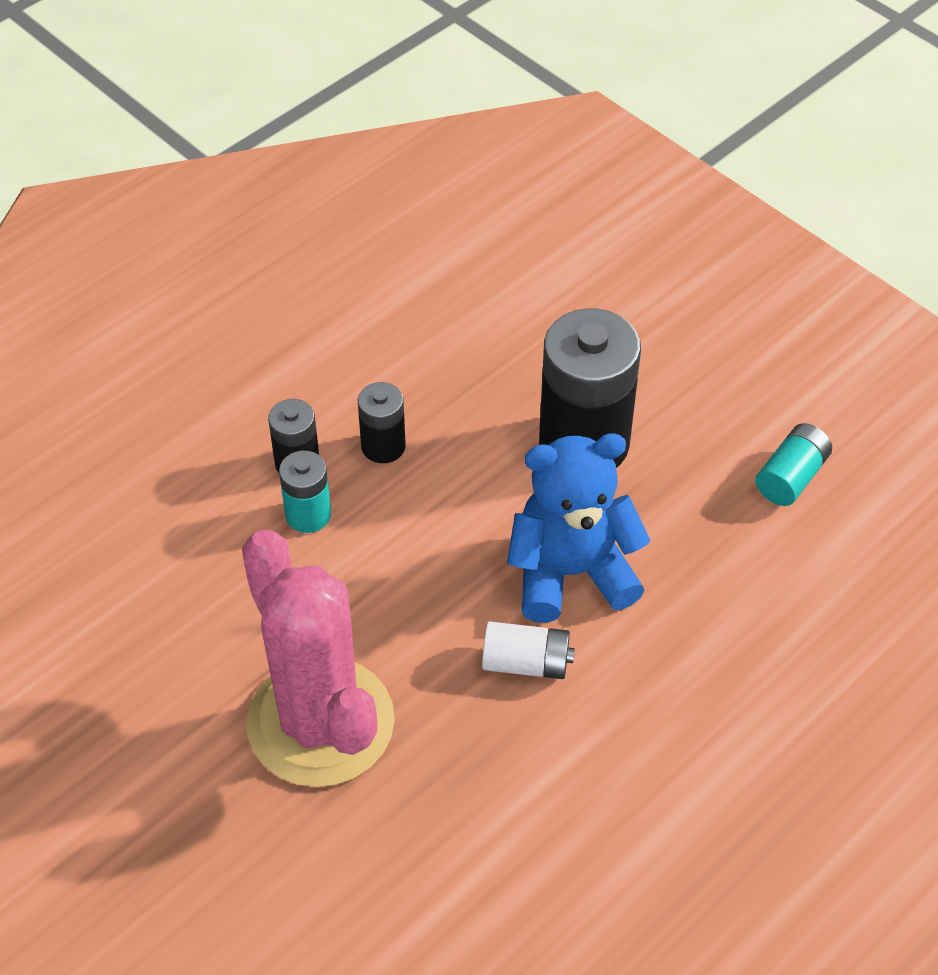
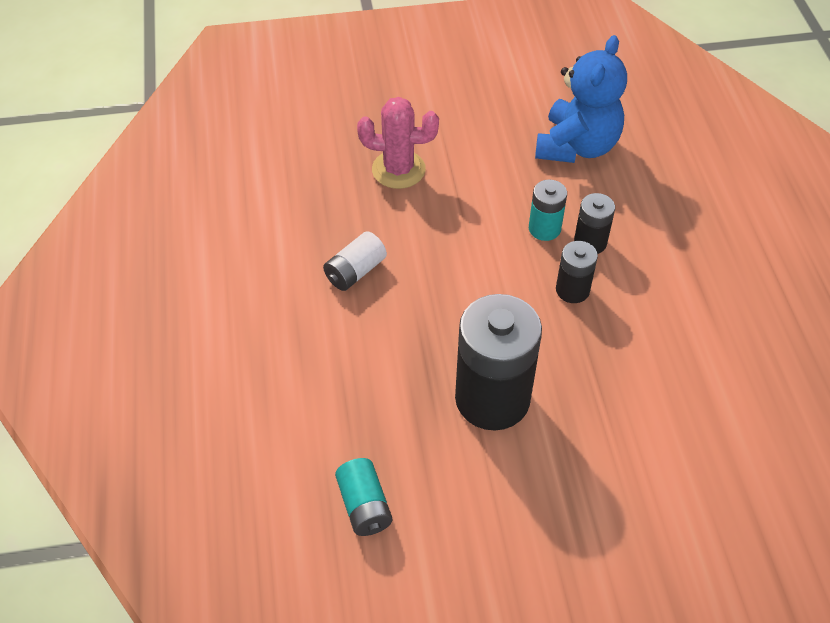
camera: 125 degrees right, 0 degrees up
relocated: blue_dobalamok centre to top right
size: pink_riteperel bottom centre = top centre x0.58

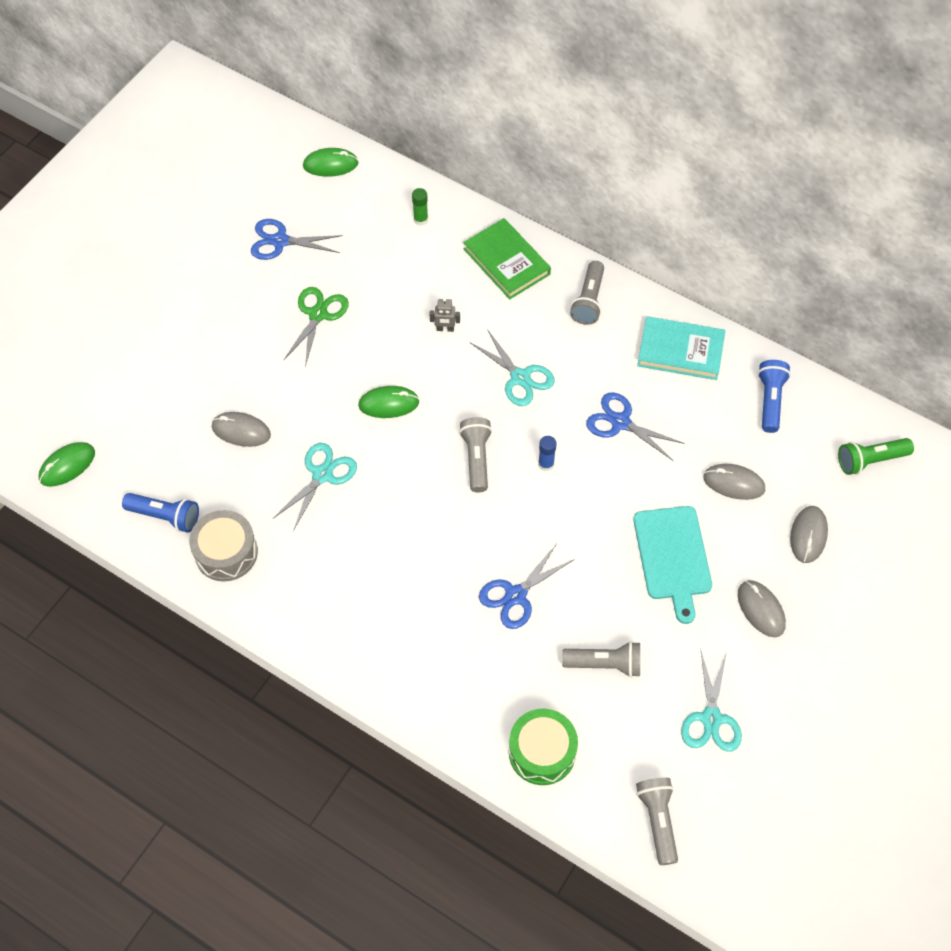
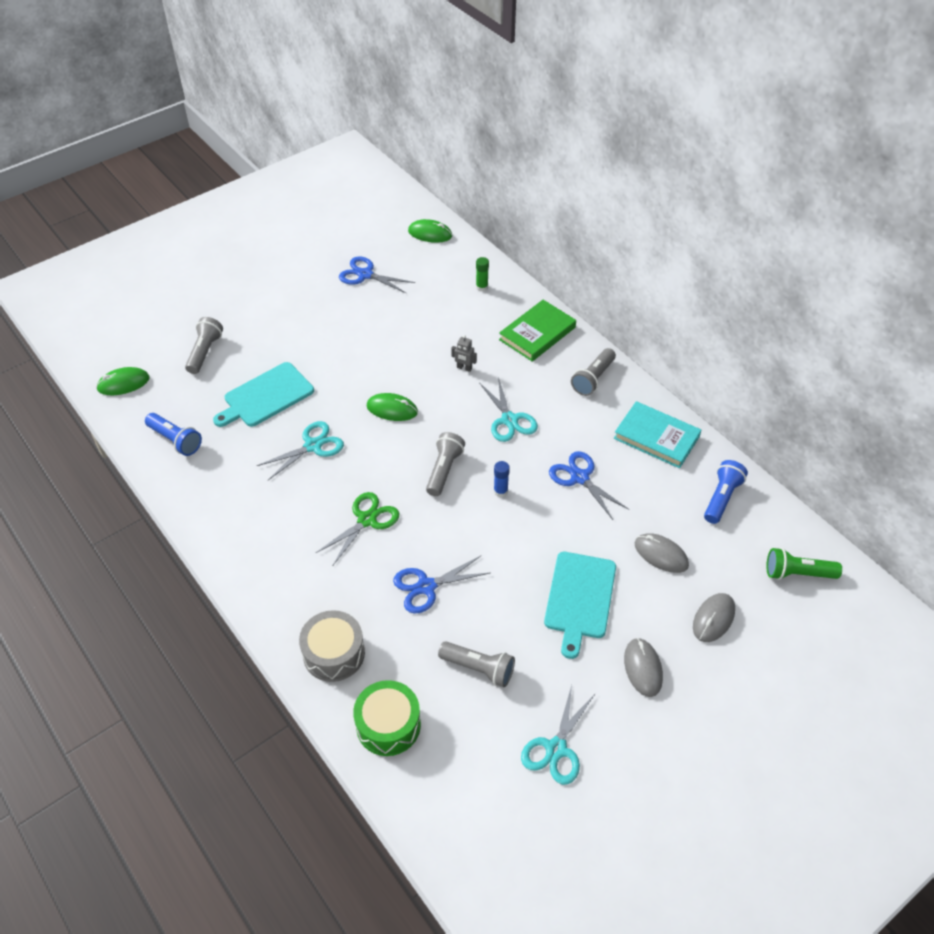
camera: 20 degrees right, 10 degrees down
relocated: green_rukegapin middle left to centre; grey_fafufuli middle left to bottom centre; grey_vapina (no. 4 from left in the first image) bottom right to grey_vapina (no. 1 from left) middle left
exchanged: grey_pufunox (no. 1 from left) middle left to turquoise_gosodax (no. 1 from left) middle left
spun: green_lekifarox top centre = centre 60 degrees clockwise

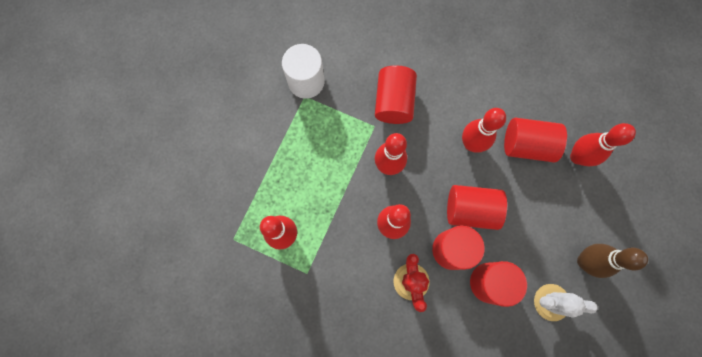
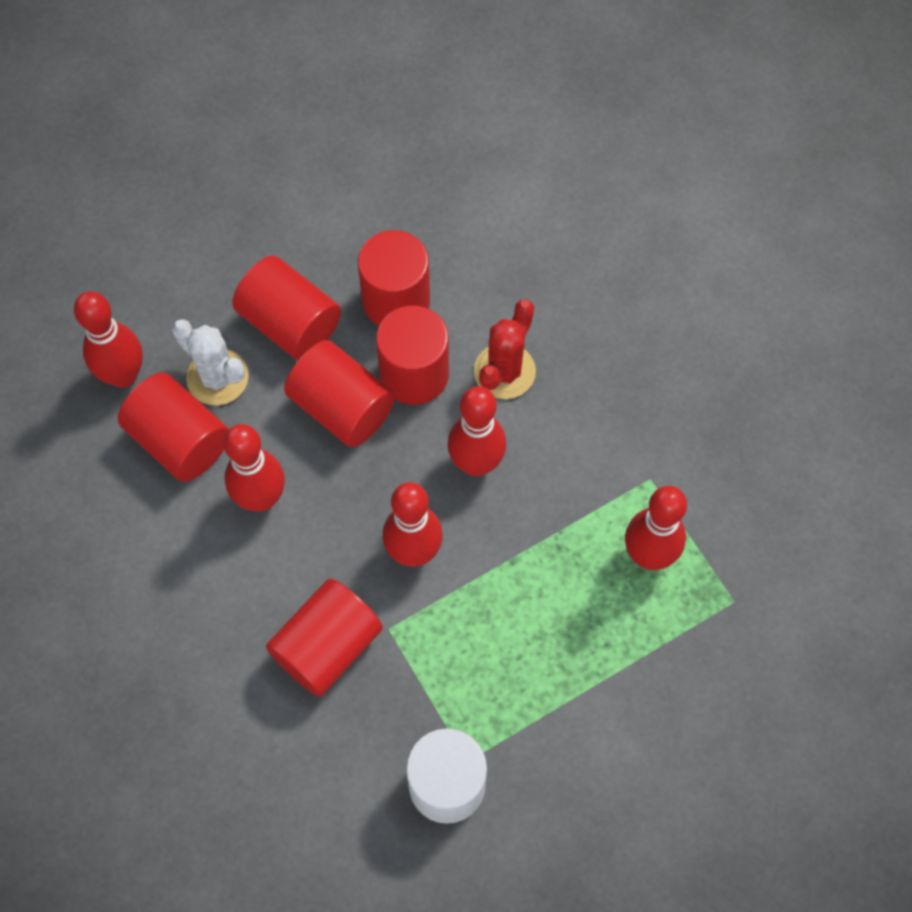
camera: 145 degrees left, 10 degrees down
missing: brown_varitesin bottom right
appeared: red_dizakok (no. 2 from left) middle left
relocated: white_riteperel bottom right to middle left

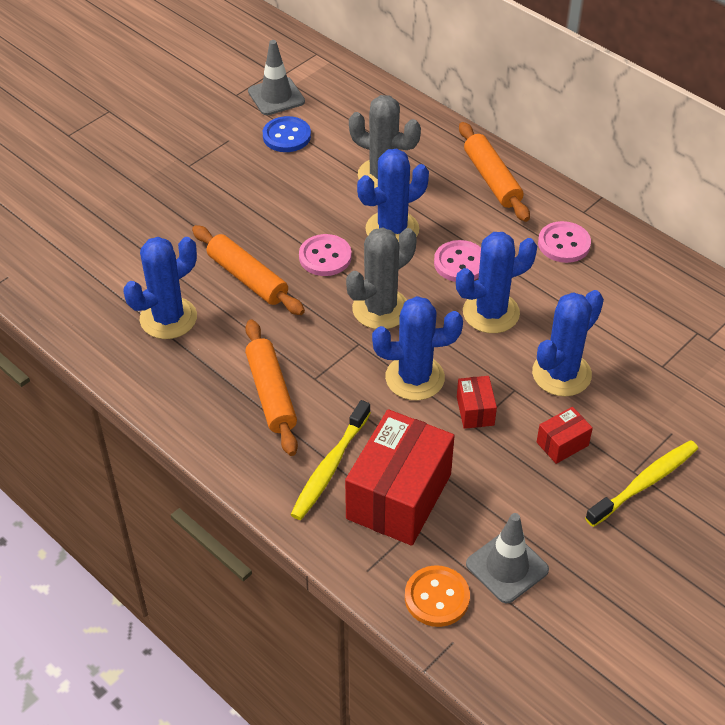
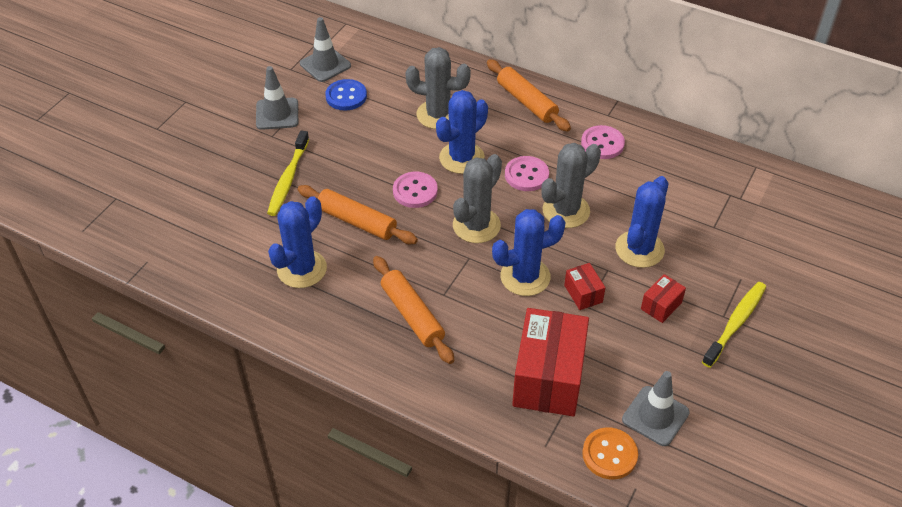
camera: 15 degrees left, 0 degrees up
appeared: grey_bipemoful (no. 1 from left) top left
relocated: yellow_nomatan (no. 1 from left) centre to middle left
colour: blue_riteperel (no. 4 from left) middle right to grey_riteperel (no. 3 from left) centre

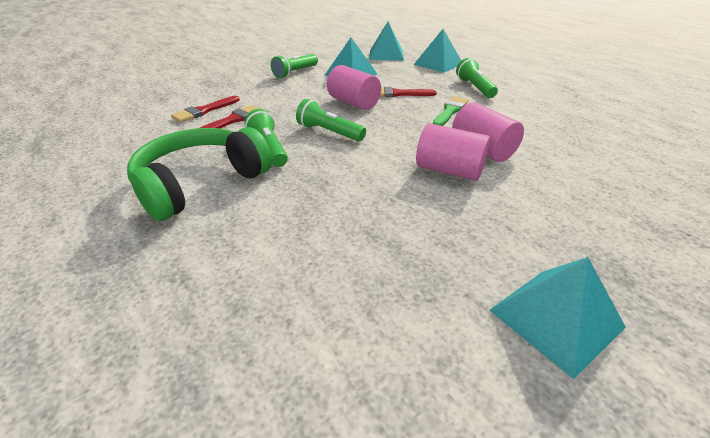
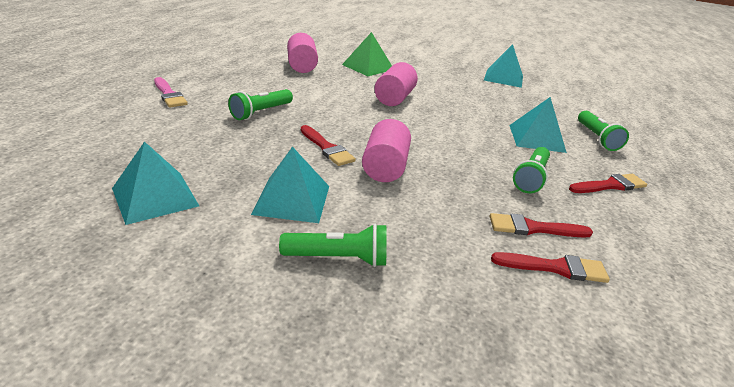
camera: 130 degrees left, 5 degrees down
missing: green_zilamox top centre
appeared: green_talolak top centre; pink_zilamox top left
relocated: turquoise_talolak (no. 3 from left in the first image) top centre to turquoise_talolak (no. 4 from left) top right; green_vapina (no. 3 from left in the first image) top centre to green_vapina (no. 4 from left) middle right; pink_dizakok (no. 2 from left in the first image) centre to pink_dizakok (no. 1 from left) top centre
exchanged: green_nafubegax middle left to red_zilamox (no. 4 from left) middle right

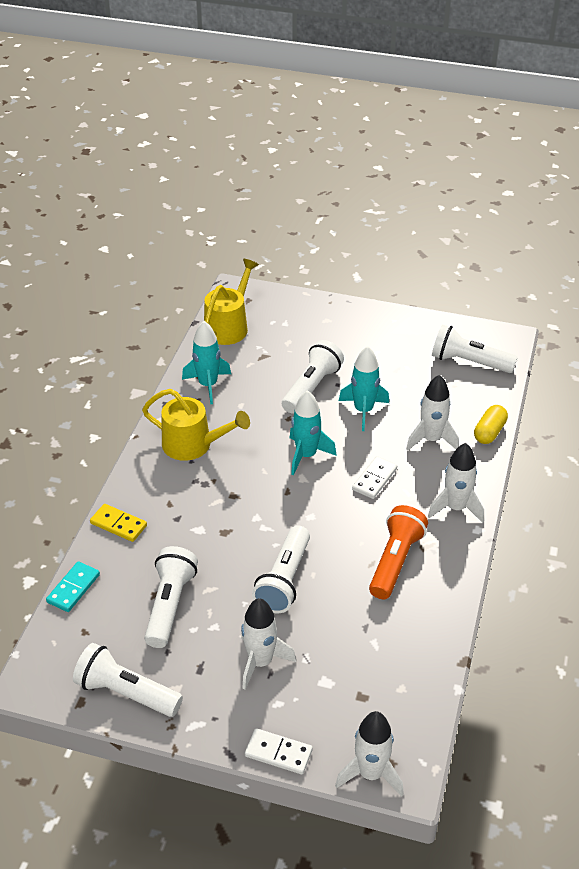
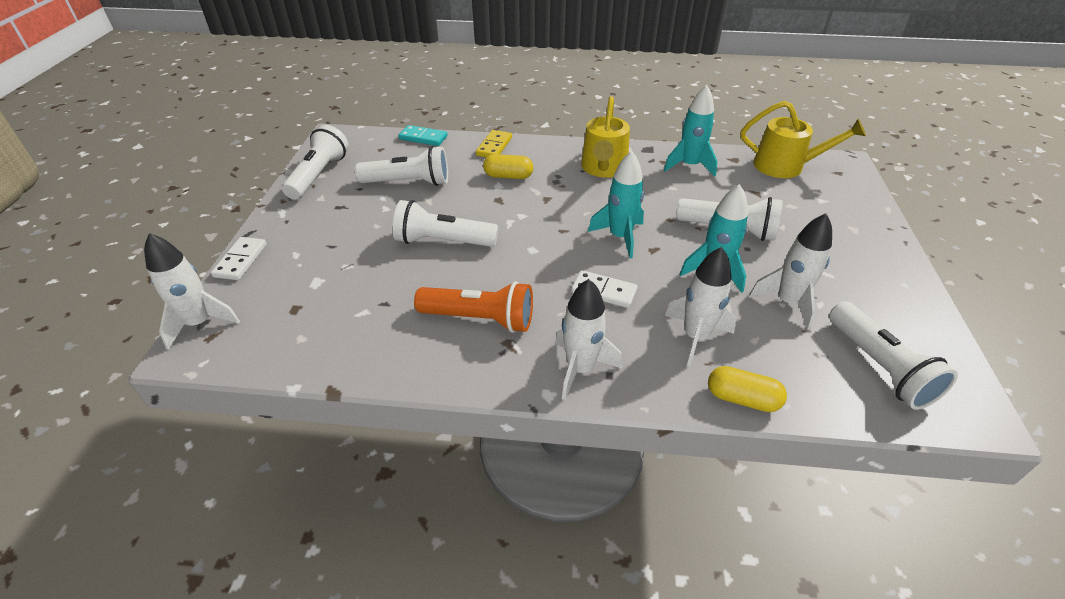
camera: 80 degrees right, 0 degrees up
appeared: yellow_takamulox (no. 1 from left) top centre
relocated: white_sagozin (no. 1 from left in the first image) bottom centre to white_sagozin (no. 4 from left) middle right
spun: white_vapina (no. 5 from left) middle right = middle right 150 degrees clockwise

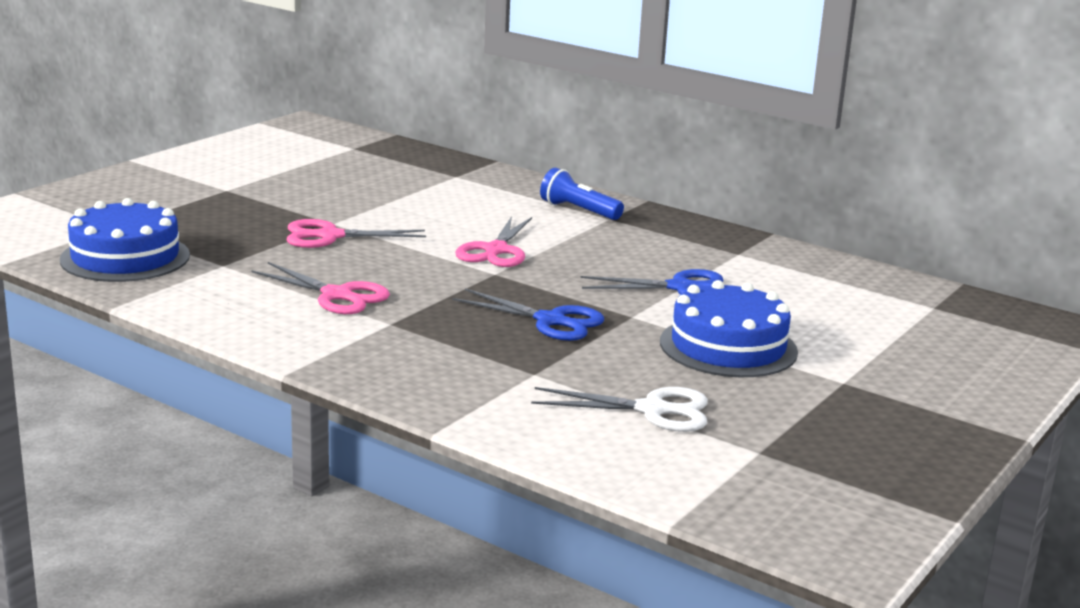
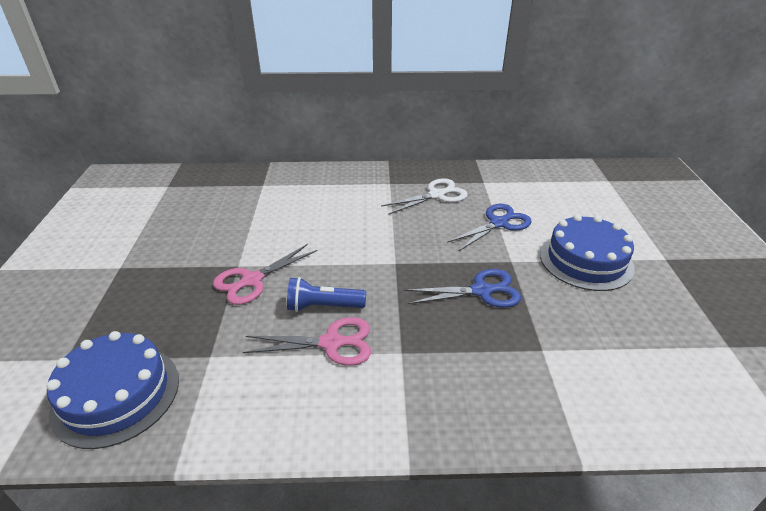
camera: 35 degrees left, 15 degrees up
missing: pink_rukegapin (no. 3 from left) centre
relocated: blue_vapina top centre to centre; white_rukegapin bottom centre to centre

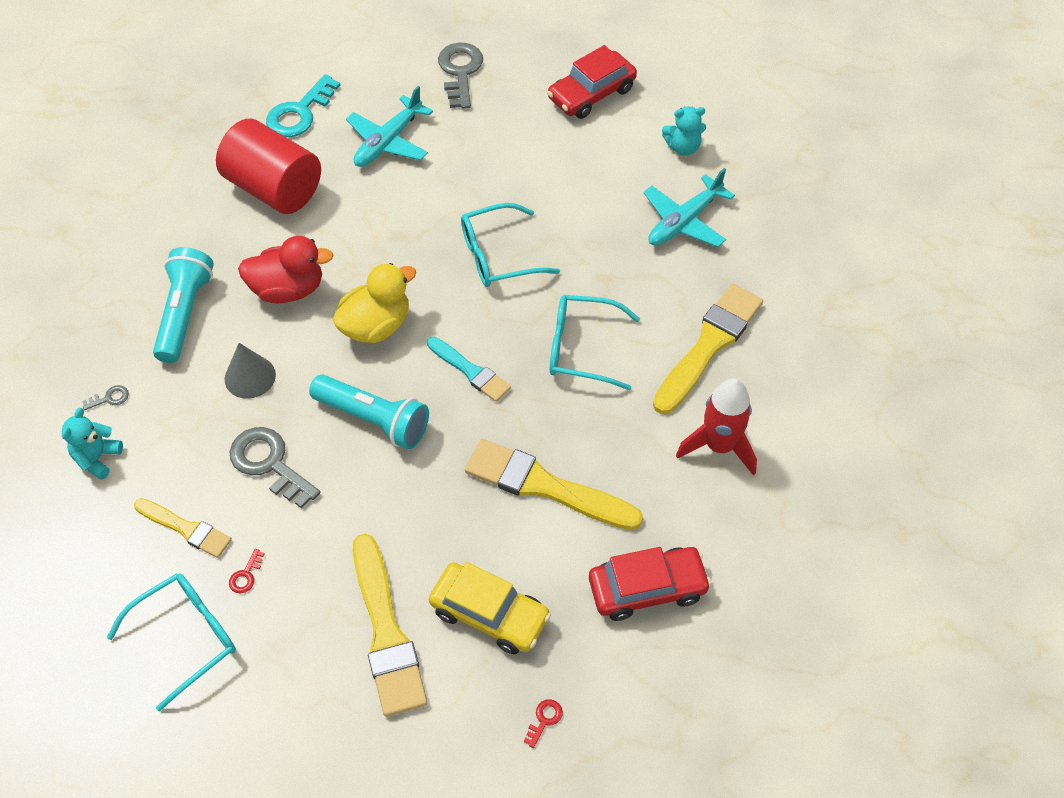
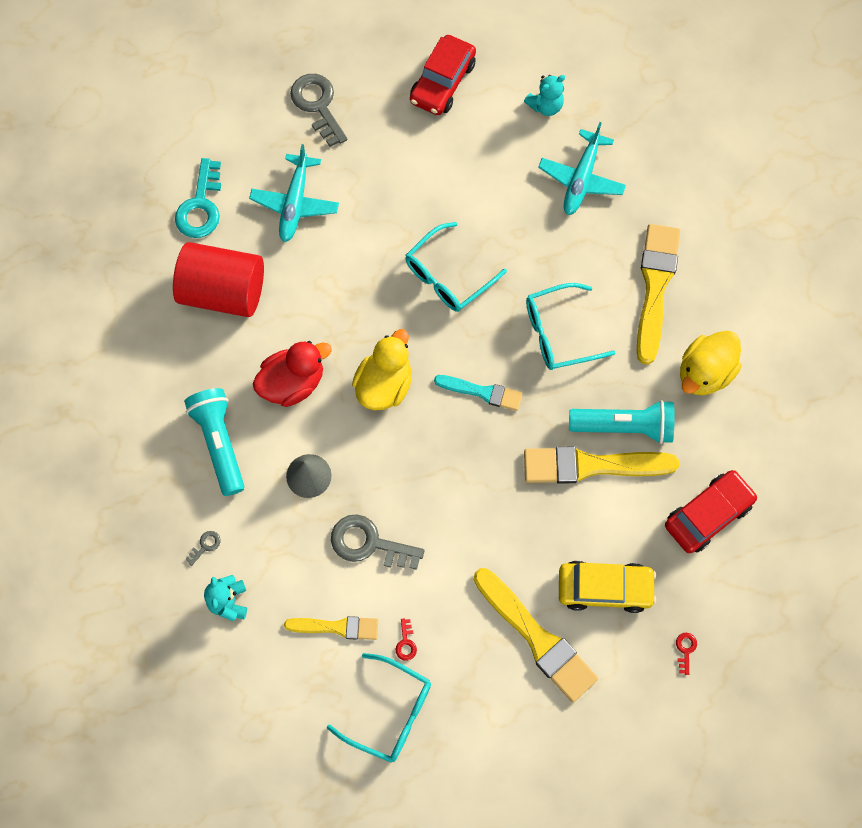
camera: 25 degrees left, 15 degrees up
relocated: turquoise_vapina (no. 2 from left) centre to middle right
exchanged: red_sagozin middle right to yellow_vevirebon (no. 2 from left) middle right
spun: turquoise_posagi (no. 1 from left) bottom left = bottom centre 90 degrees clockwise

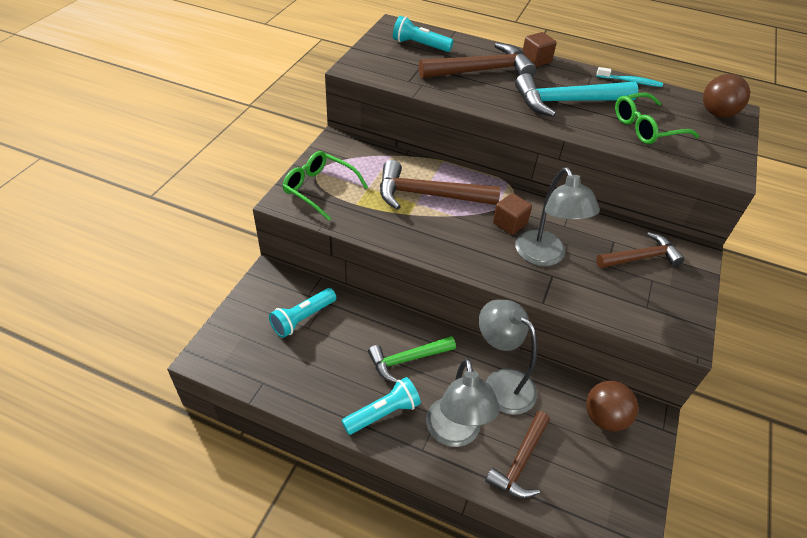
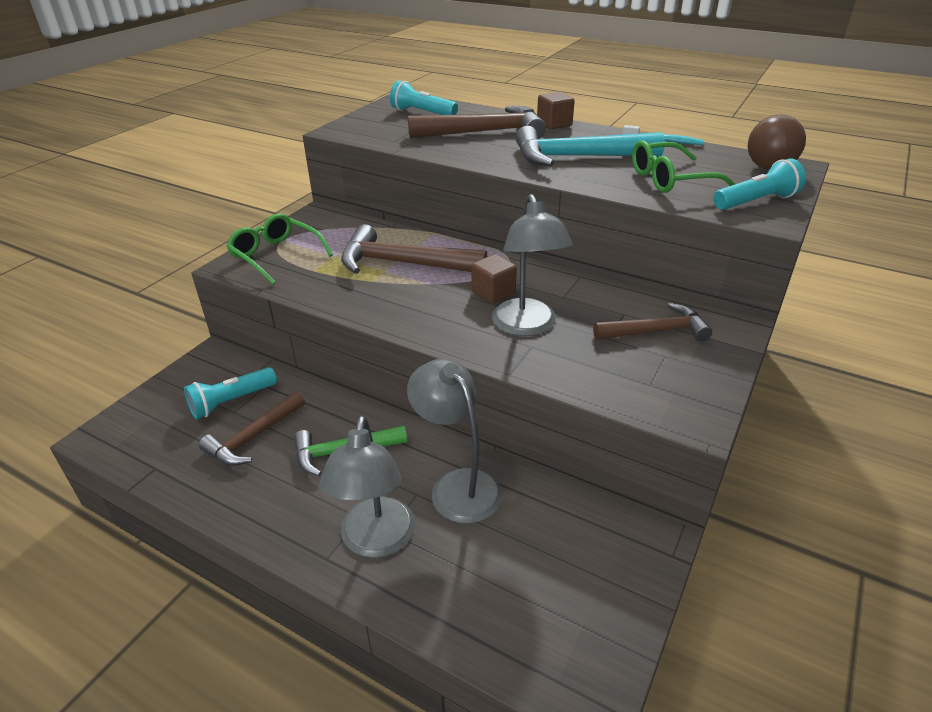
camera: 10 degrees right, 10 degrees down
missing: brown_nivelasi (no. 1 from left) bottom right
relocated: turquoise_vapina (no. 2 from left in the first image) bottom centre to turquoise_vapina (no. 3 from left) top right; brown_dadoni (no. 3 from left in the first image) bottom centre to brown_dadoni (no. 1 from left) middle left

